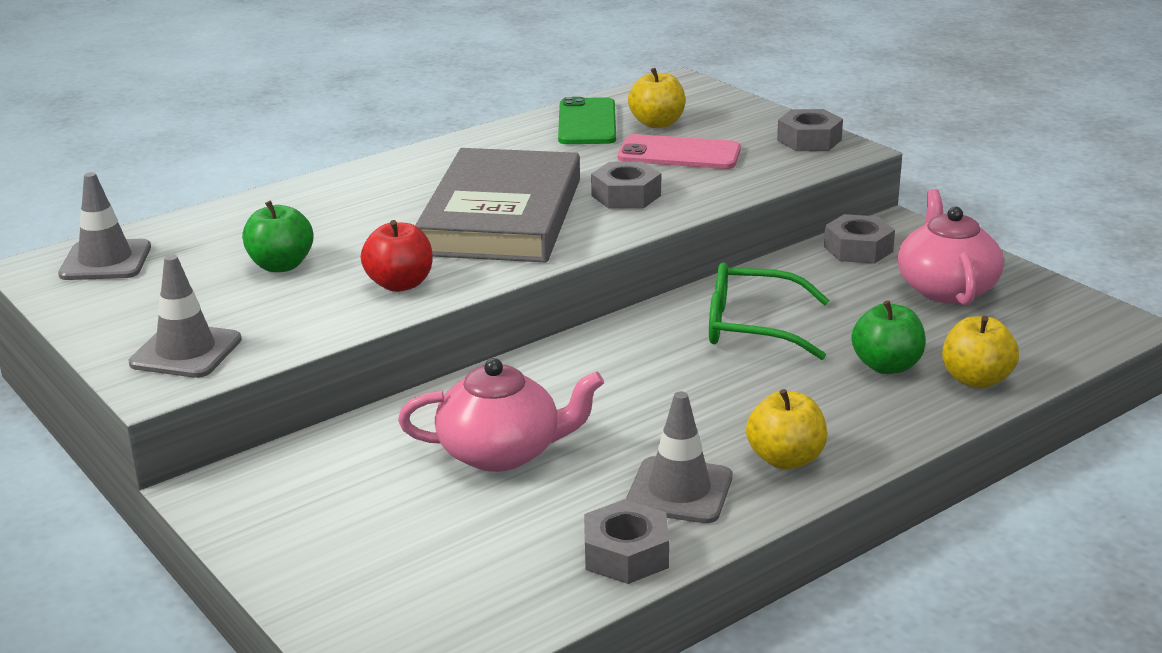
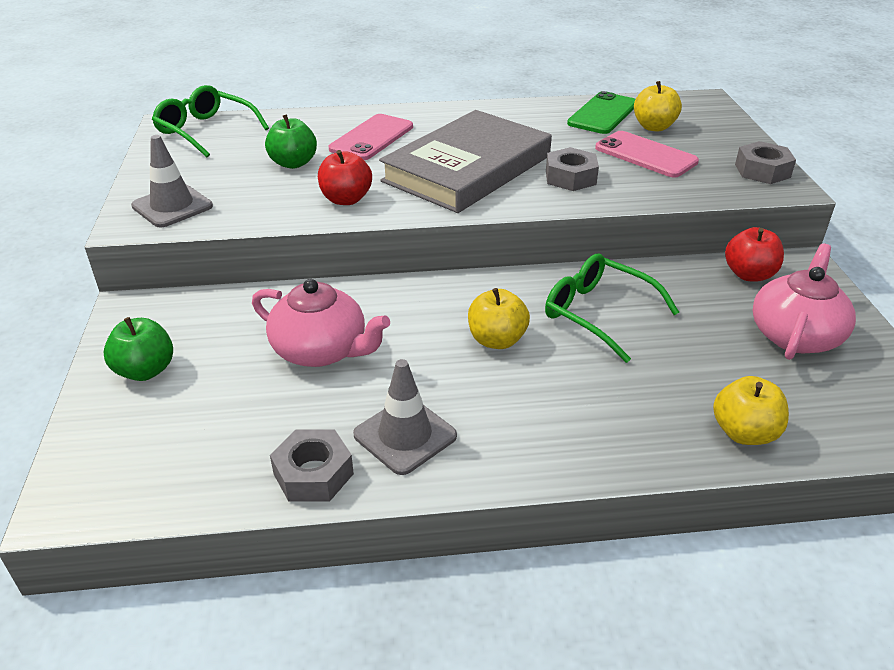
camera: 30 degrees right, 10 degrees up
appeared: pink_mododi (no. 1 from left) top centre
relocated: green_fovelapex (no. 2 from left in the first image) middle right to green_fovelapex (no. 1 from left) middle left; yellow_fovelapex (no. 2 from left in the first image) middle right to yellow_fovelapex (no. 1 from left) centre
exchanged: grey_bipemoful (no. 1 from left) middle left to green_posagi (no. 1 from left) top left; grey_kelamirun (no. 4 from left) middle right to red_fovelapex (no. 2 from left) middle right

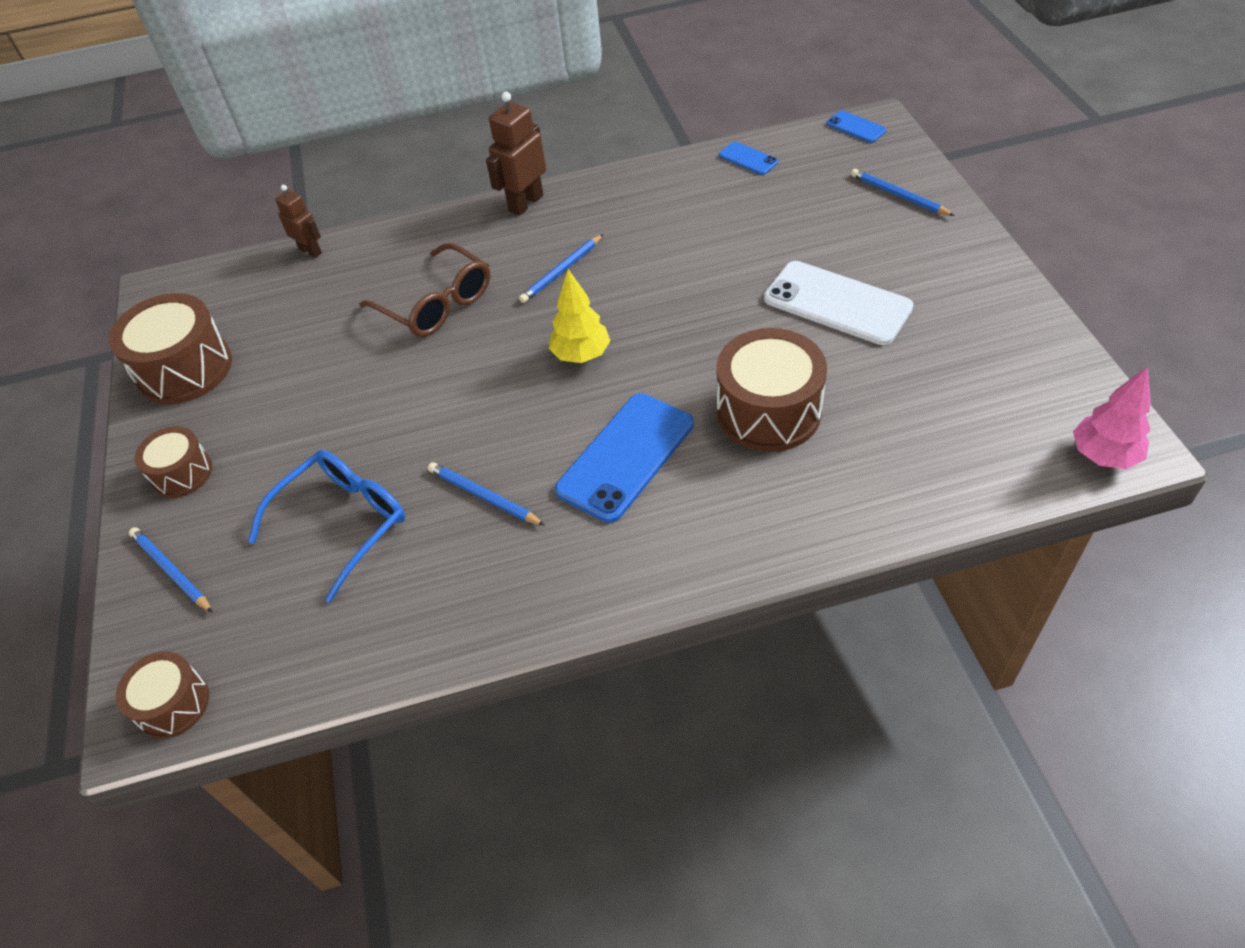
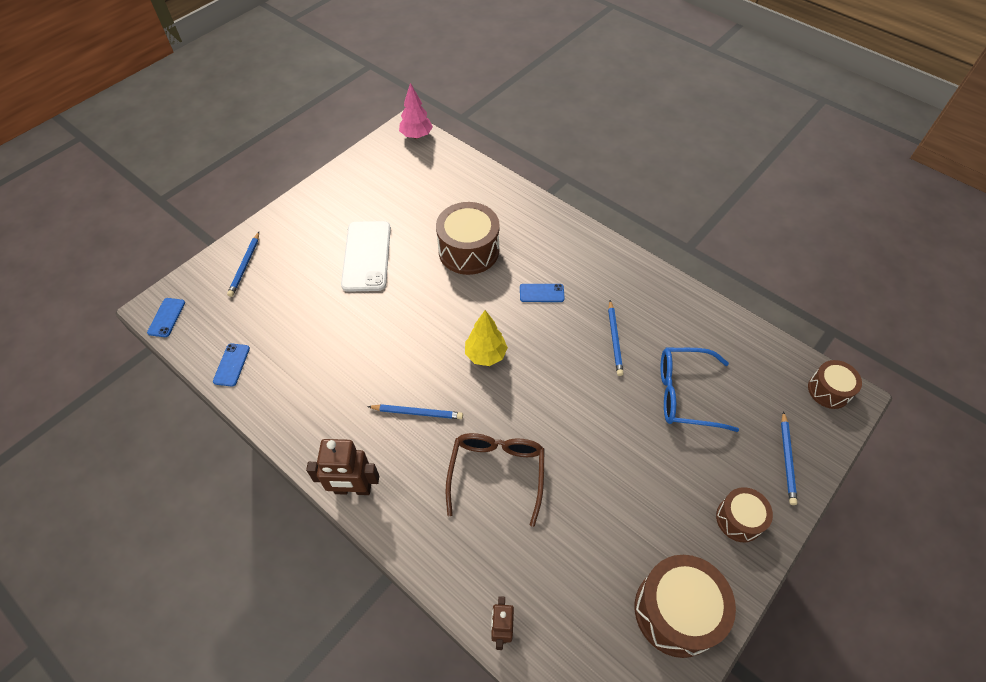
camera: 130 degrees left, 5 degrees up
size: blue_mododi (no. 1 from left in the first image) centre = centre x0.48

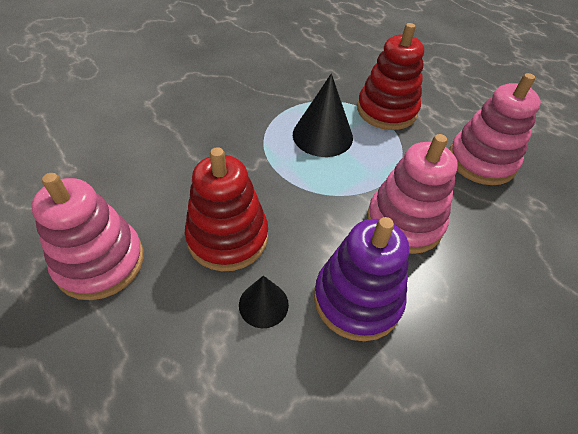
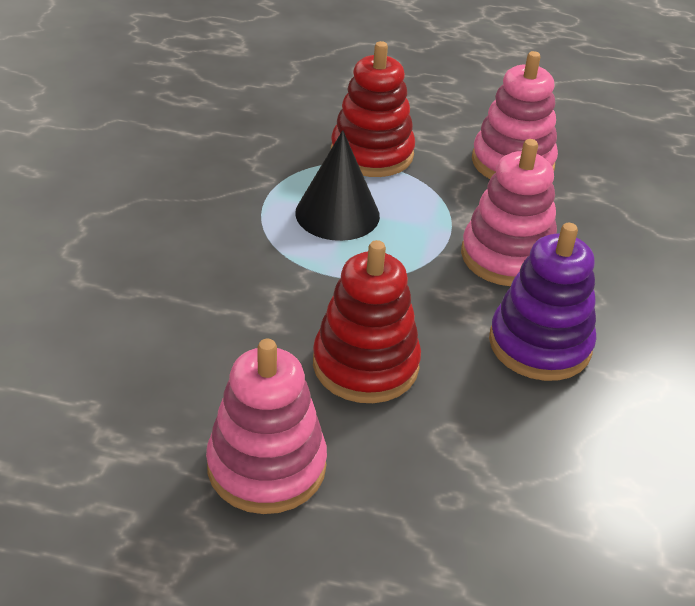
camera: 40 degrees left, 10 degrees down
missing: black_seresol (no. 1 from left) bottom centre

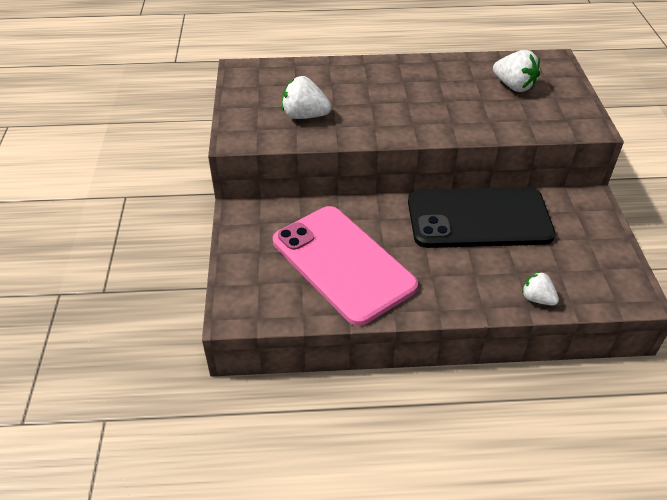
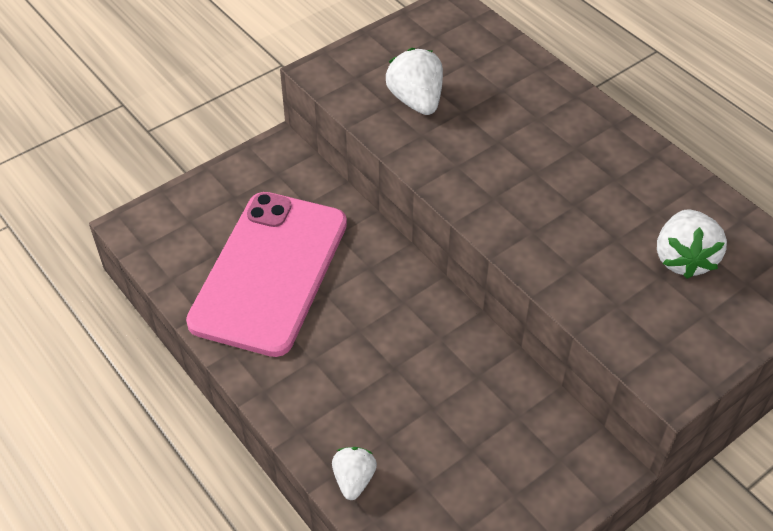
camera: 55 degrees right, 5 degrees up
missing: black_mododi middle right

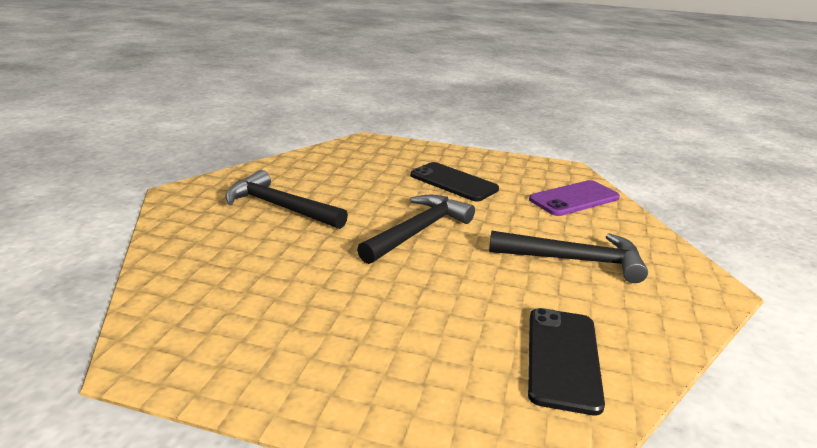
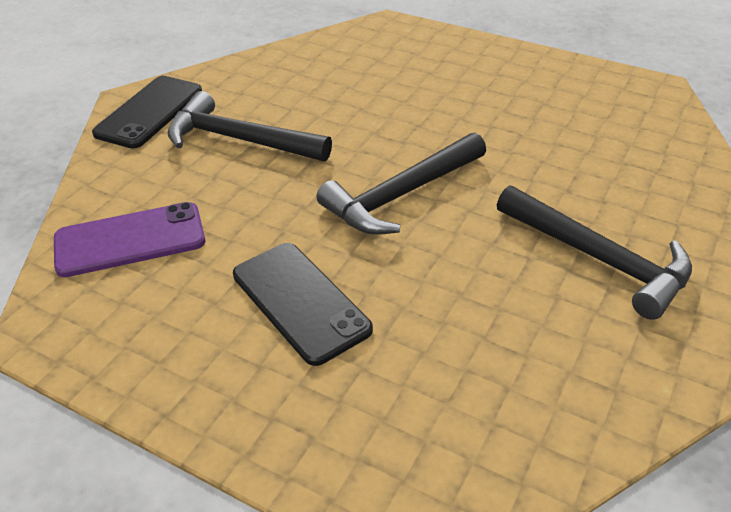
camera: 165 degrees left, 15 degrees up
relocated: black_mododi (no. 2 from left in the first image) bottom right to black_mododi (no. 1 from left) top left

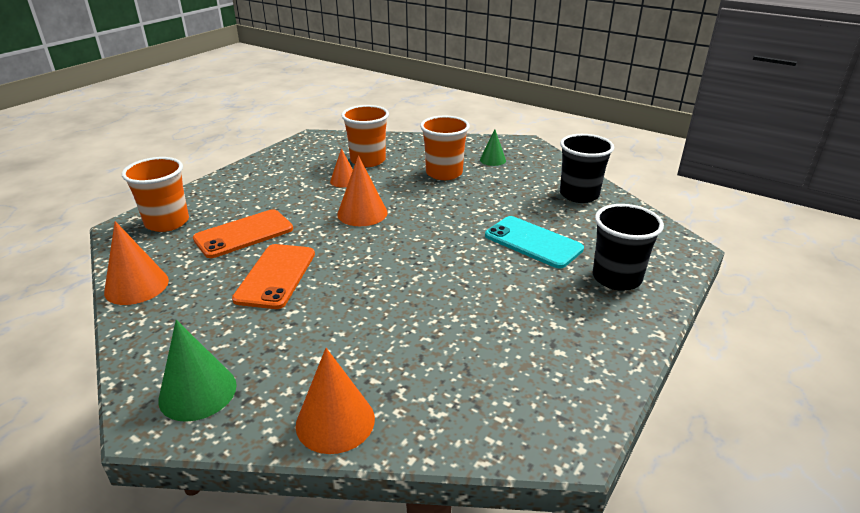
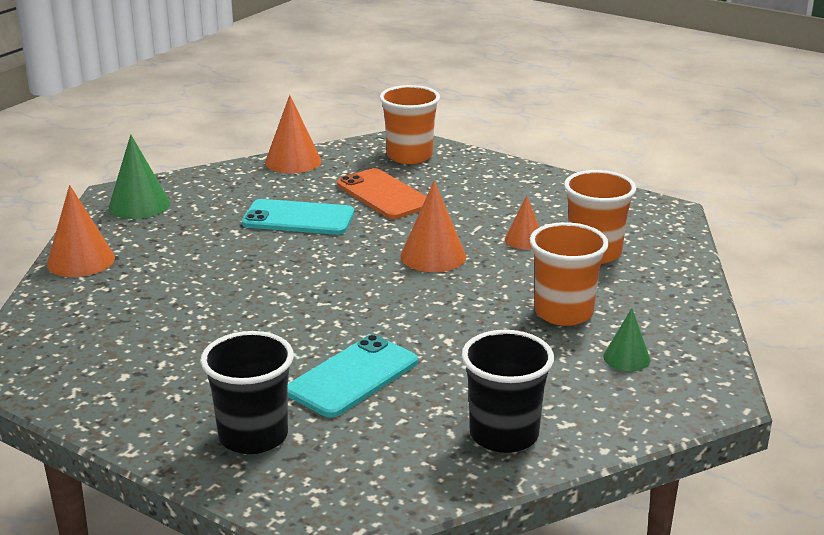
camera: 90 degrees right, 5 degrees down
colour: orange_mododi (no. 2 from left) middle left to turquoise_mododi (no. 1 from left) centre

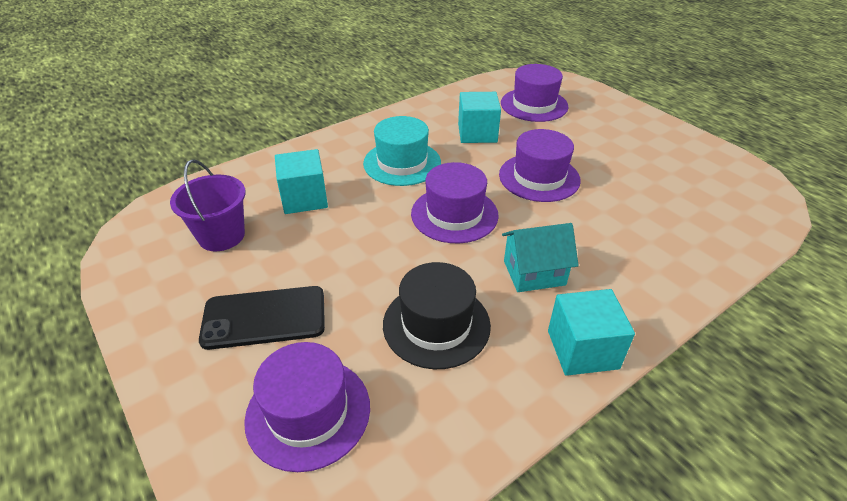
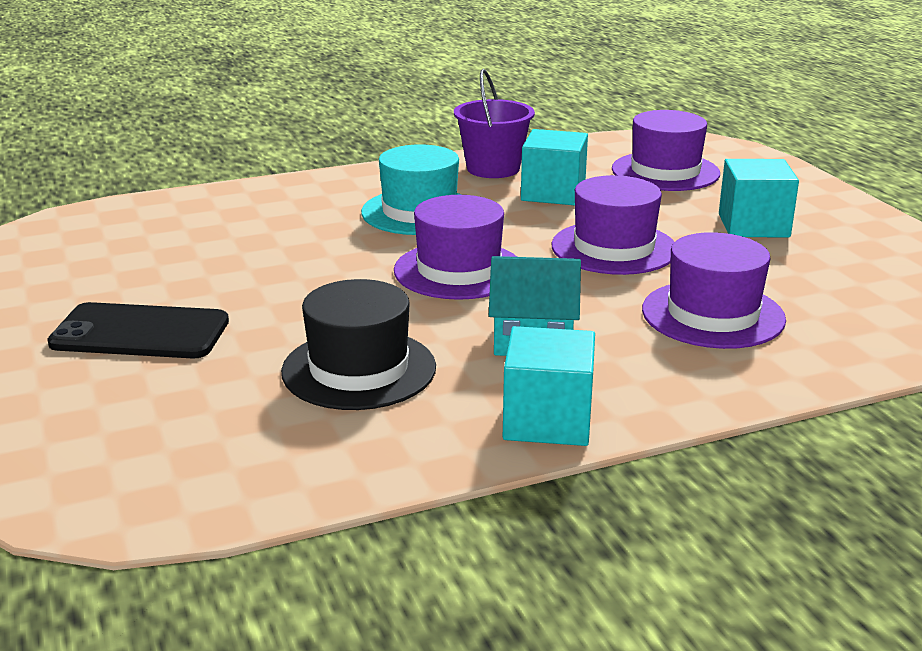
camera: 15 degrees right, 15 degrees down
relocated: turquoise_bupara (no. 1 from left in the first image) centre to turquoise_bupara (no. 3 from left) top right; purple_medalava middle left to top centre; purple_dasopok (no. 1 from left in the first image) bottom centre to purple_dasopok (no. 4 from left) middle right

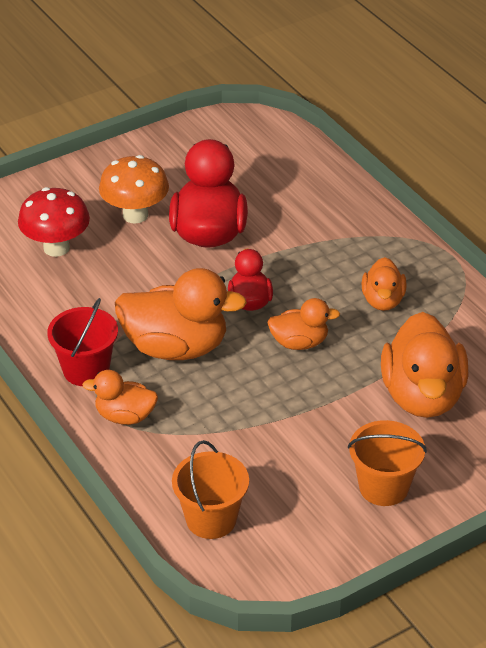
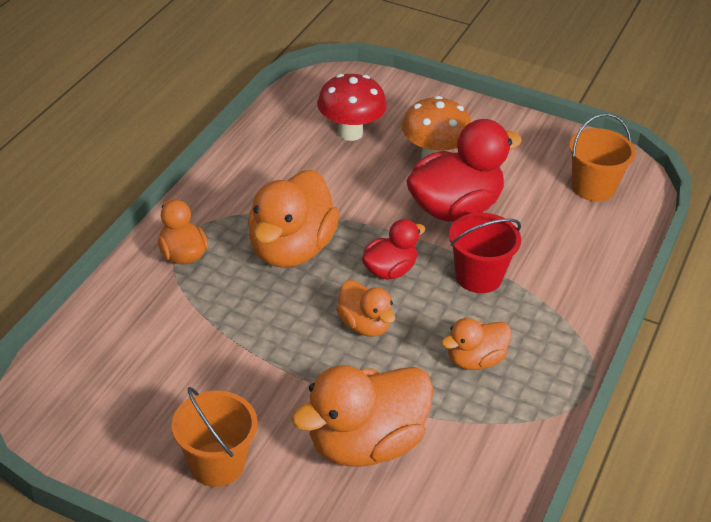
camera: 55 degrees right, 0 degrees up
relocated: red_medalava middle left to middle right; orange_medalava (no. 1 from left in the first image) bottom centre to orange_medalava (no. 2 from left) top right
spun: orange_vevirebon (no. 2 from left) centre = centre 45 degrees clockwise

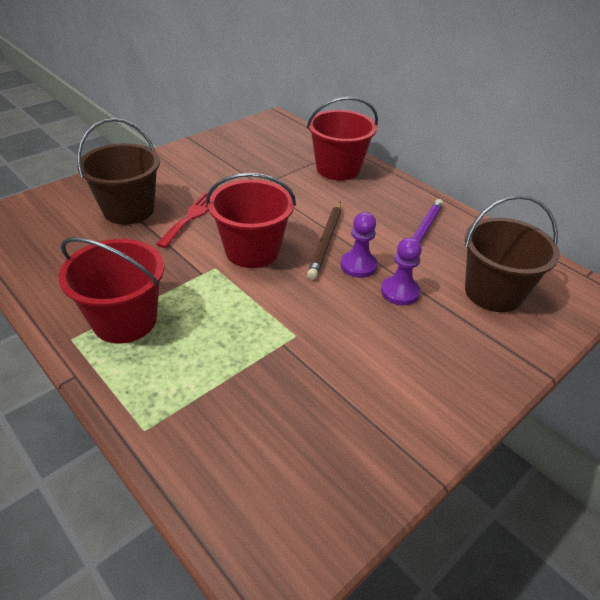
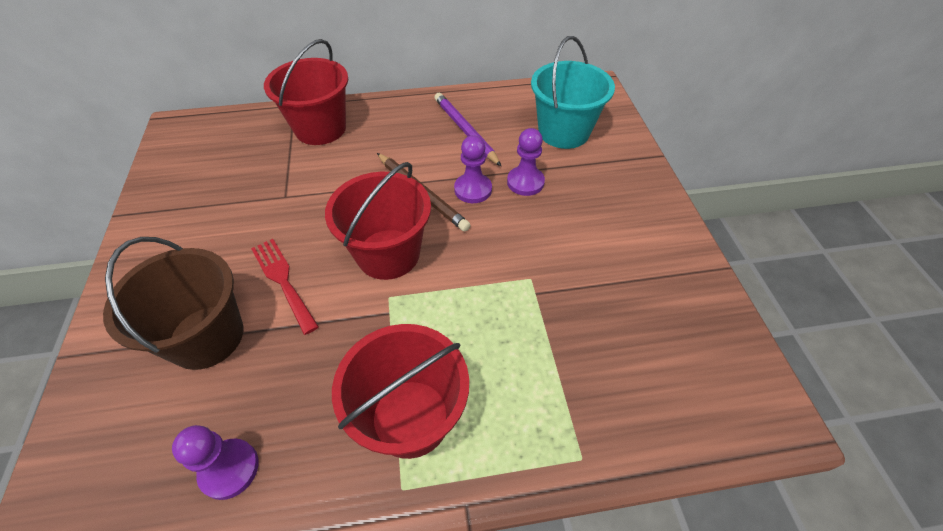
camera: 55 degrees left, 10 degrees up
appeared: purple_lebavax (no. 1 from left) bottom left
colour: brown_medalava (no. 2 from left) middle right to turquoise_medalava top centre

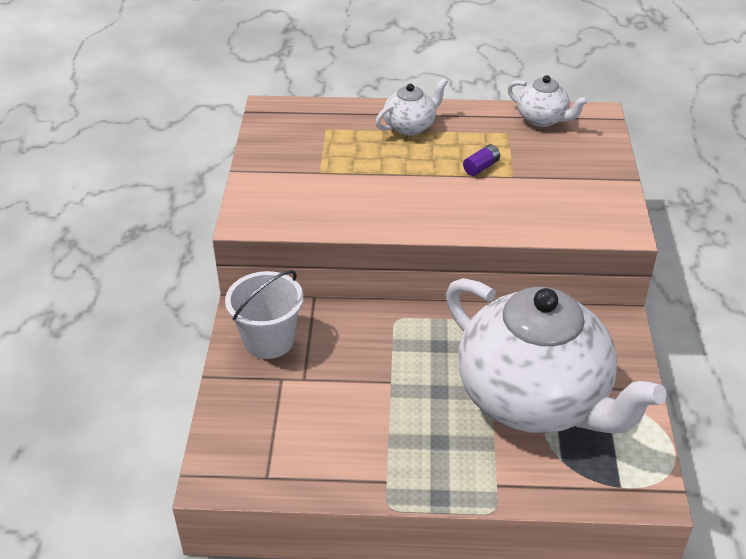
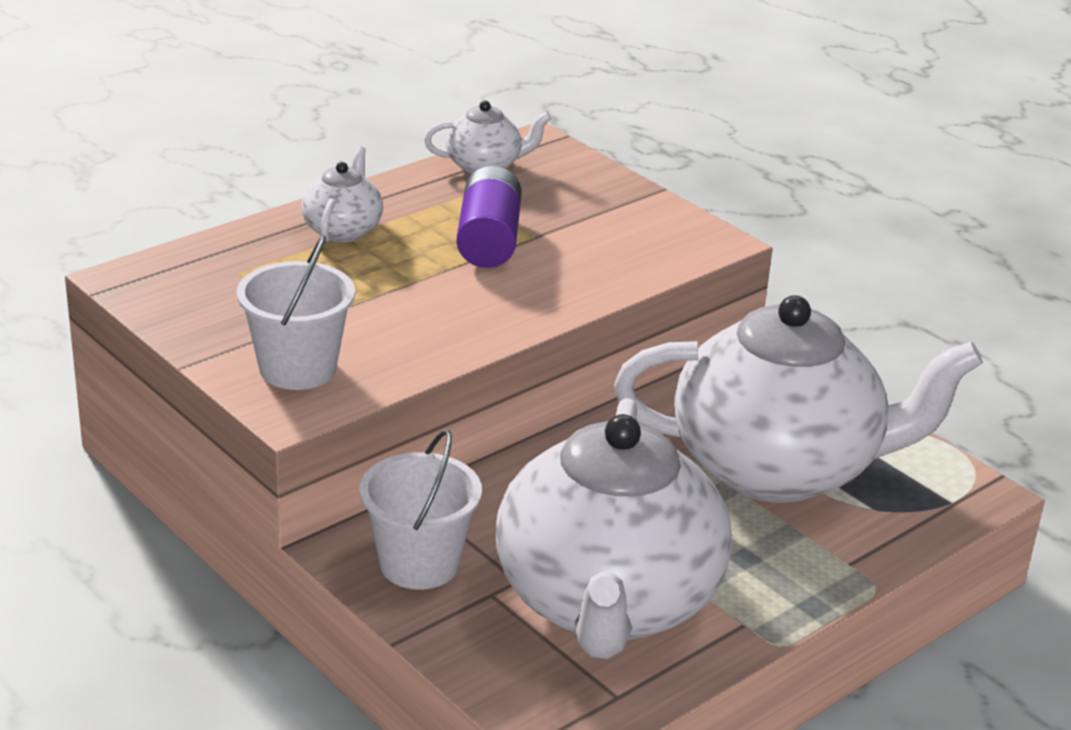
camera: 45 degrees left, 10 degrees down
appeared: white_medalava (no. 1 from left) middle left; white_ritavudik (no. 3 from left) bottom centre
size: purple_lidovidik top centre = top centre x2.10

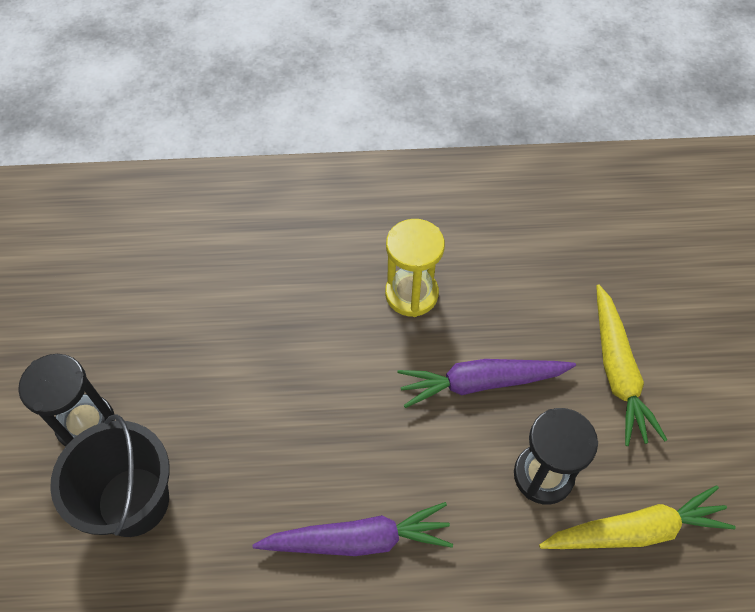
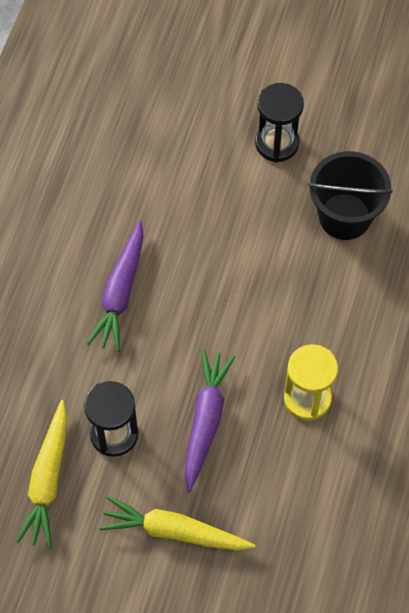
camera: 110 degrees right, 5 degrees up
relocated: black_medalava bottom left to top right

